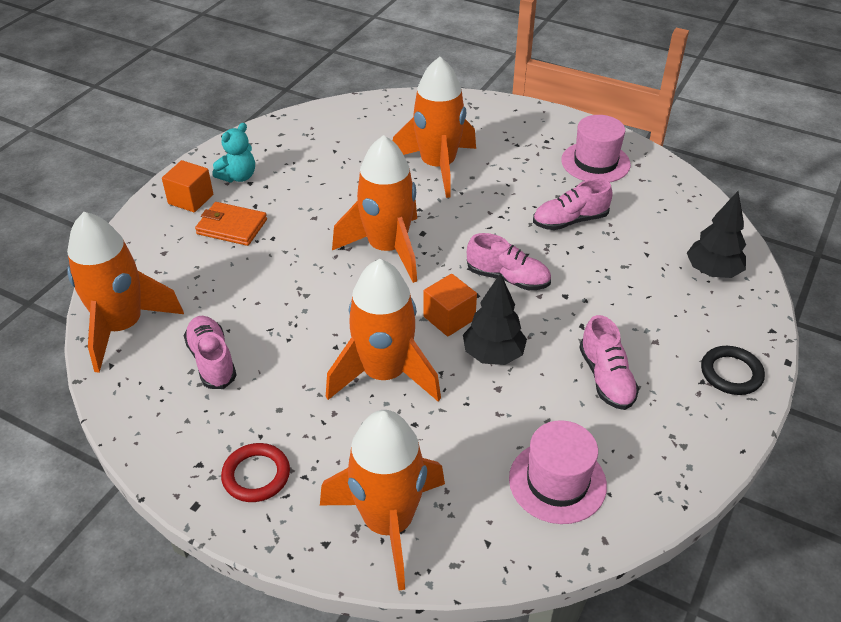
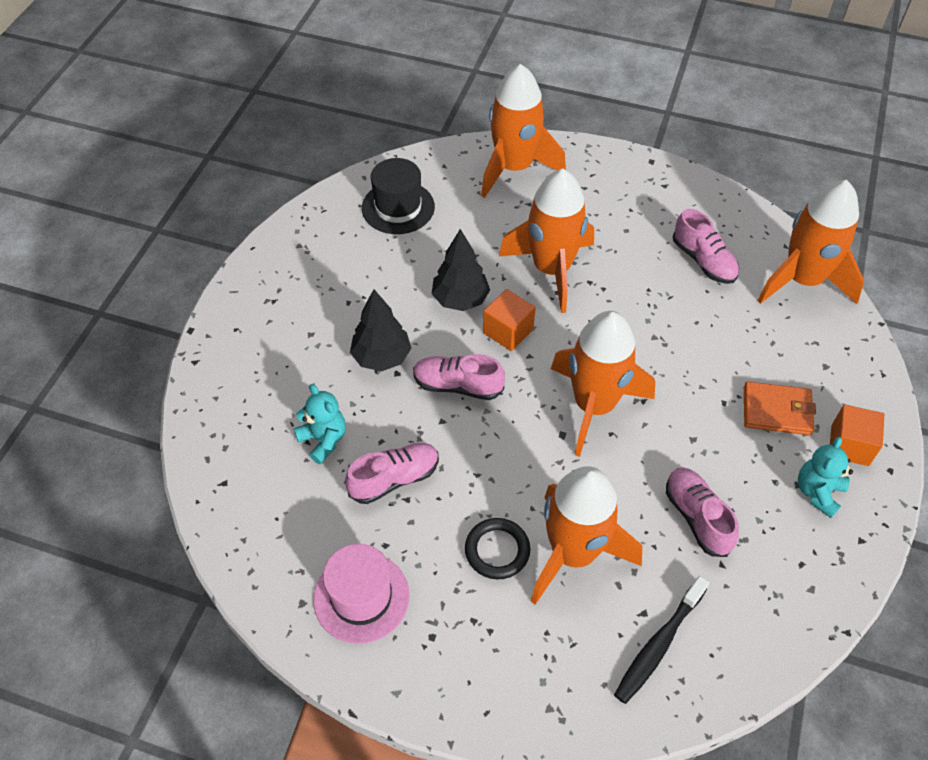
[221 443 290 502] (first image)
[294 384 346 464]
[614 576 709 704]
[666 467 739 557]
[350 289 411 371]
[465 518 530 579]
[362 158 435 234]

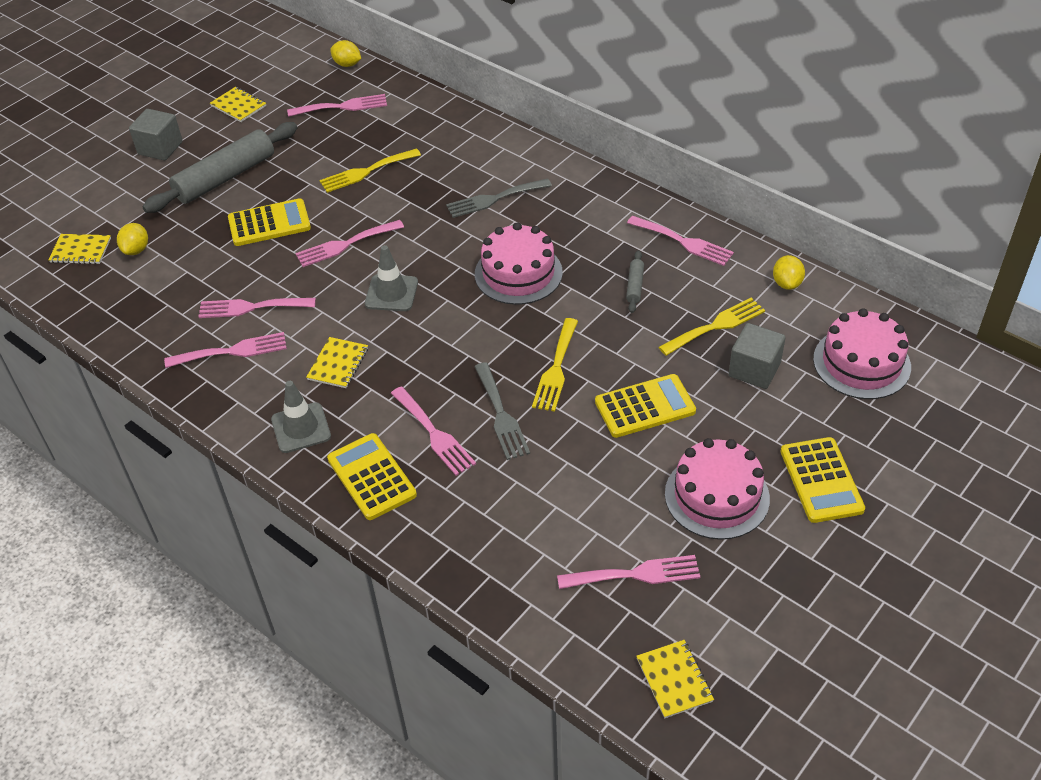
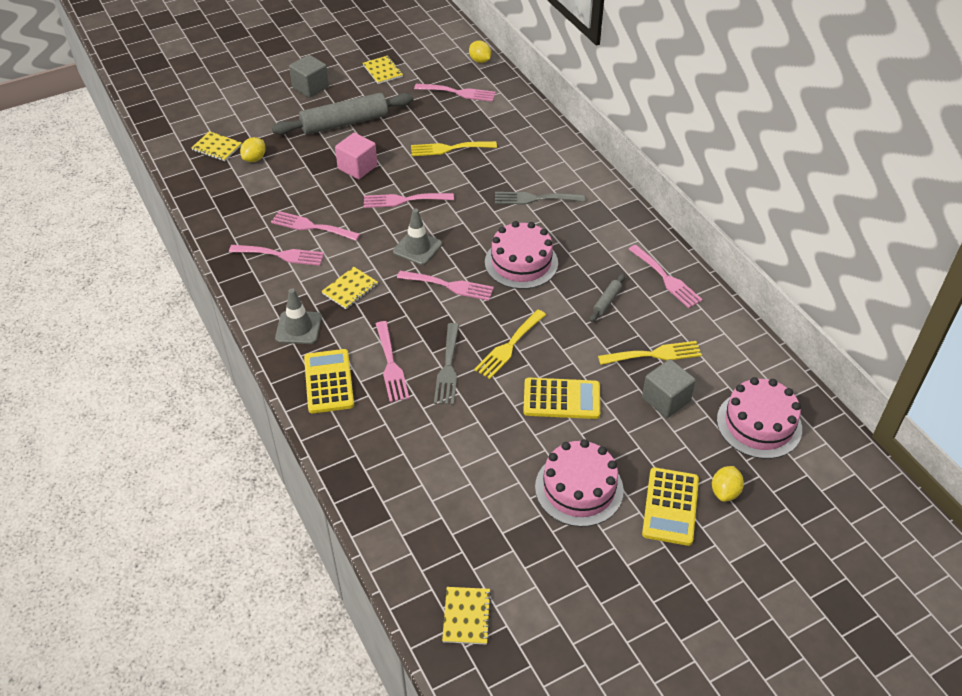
[397 271 494 301]
[712 466 744 502]
[335 133 377 179]

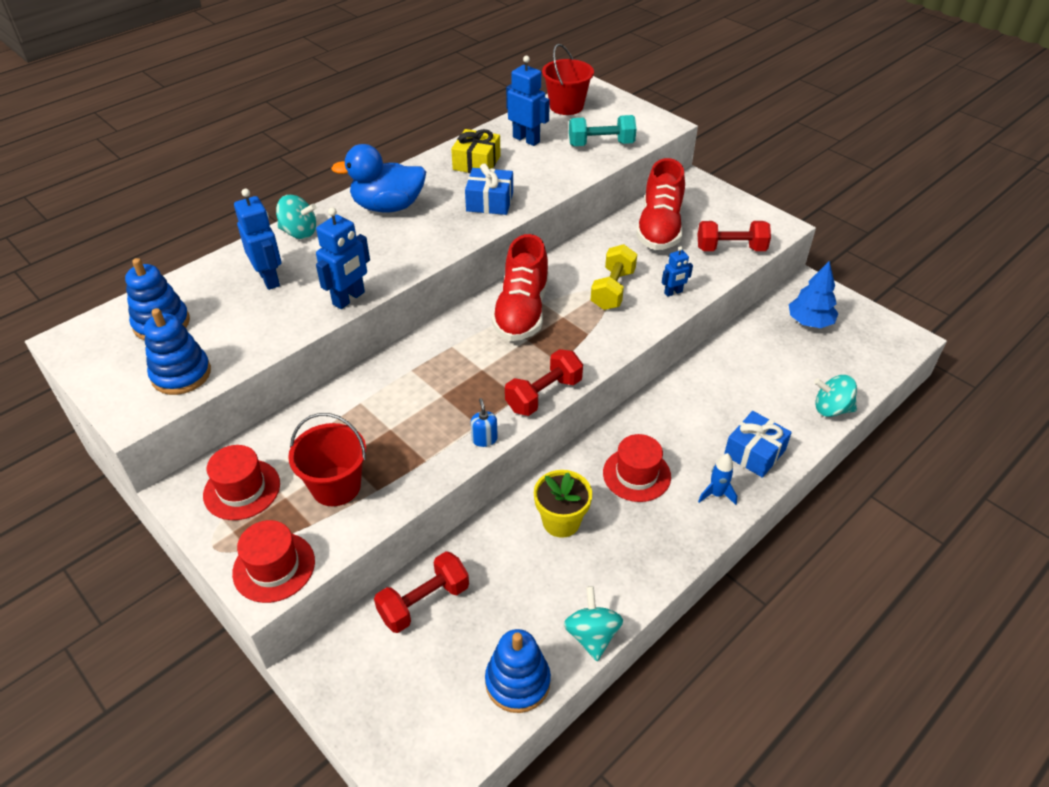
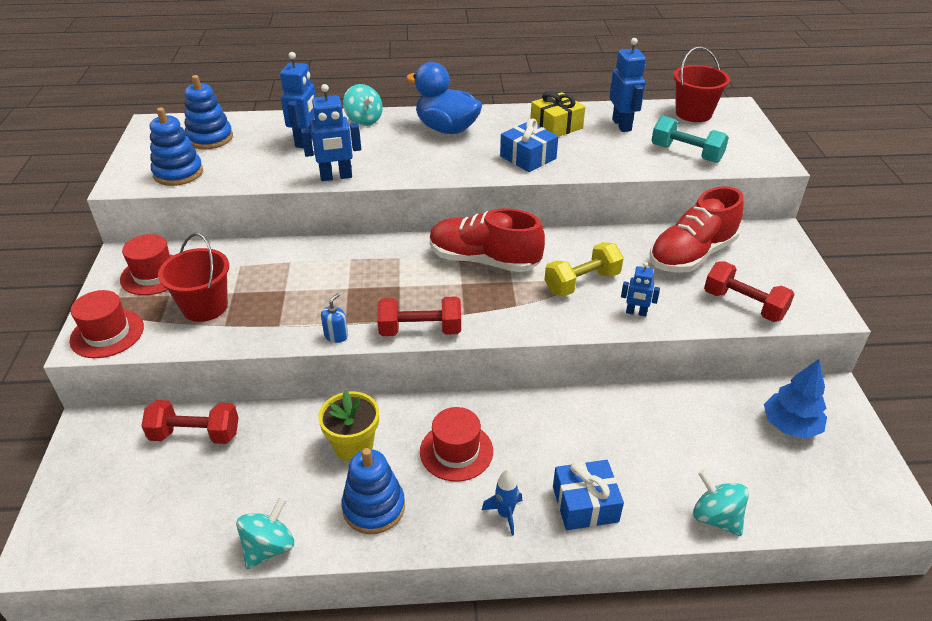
[341 448 405 534]
[430 208 545 272]

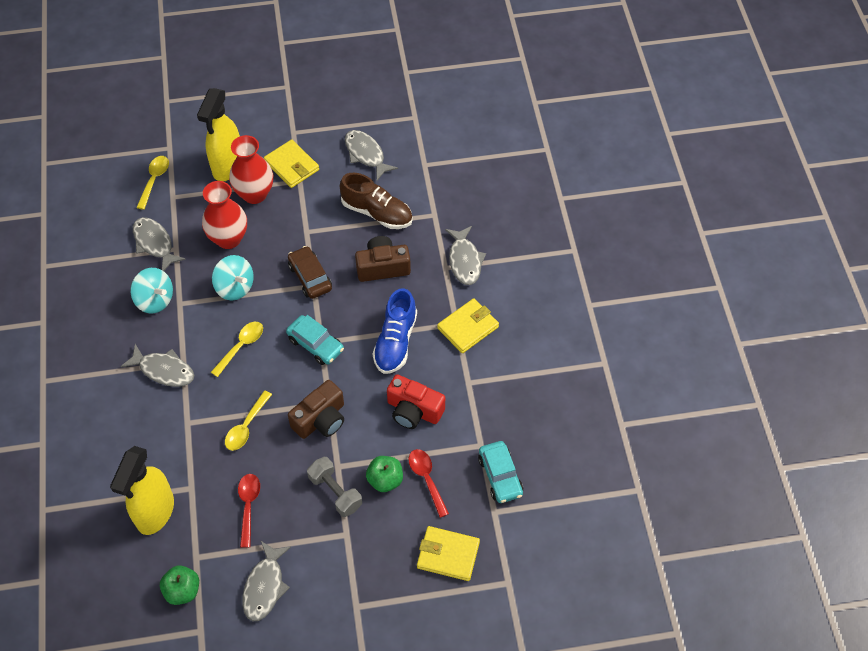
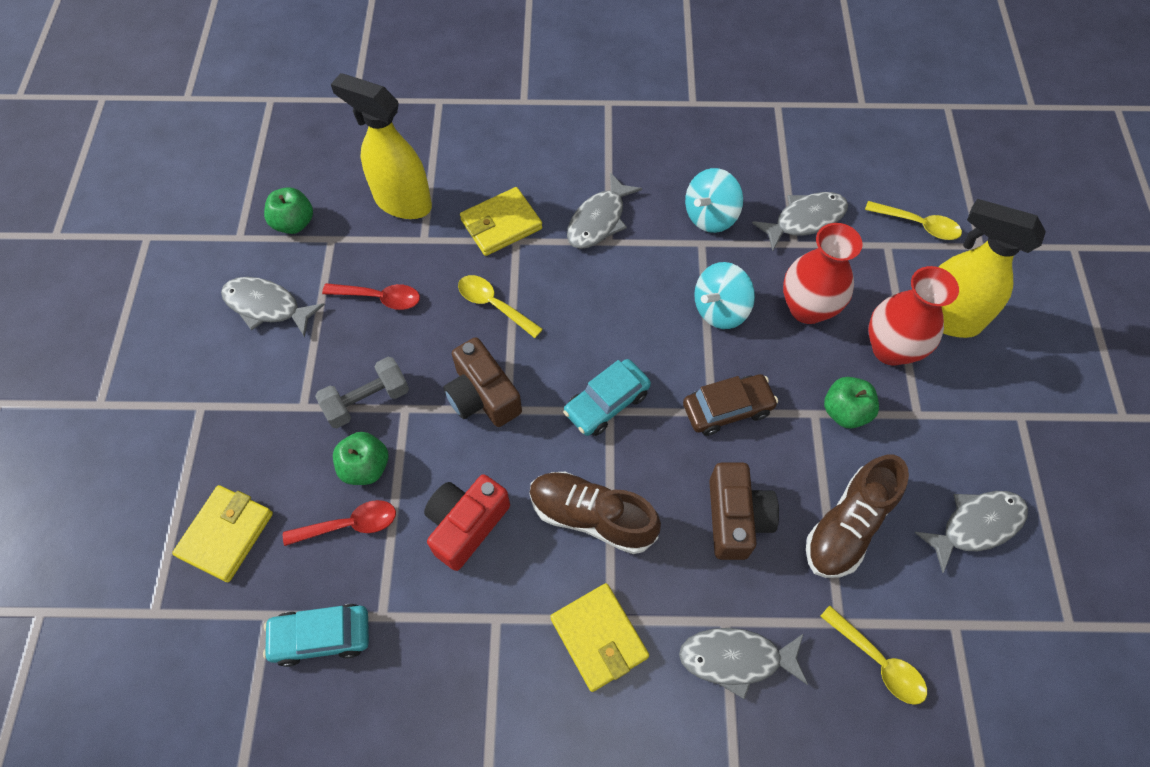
[824 377 879 428]
[820 606 927 705]
[460 187 542 256]
[530 472 661 554]

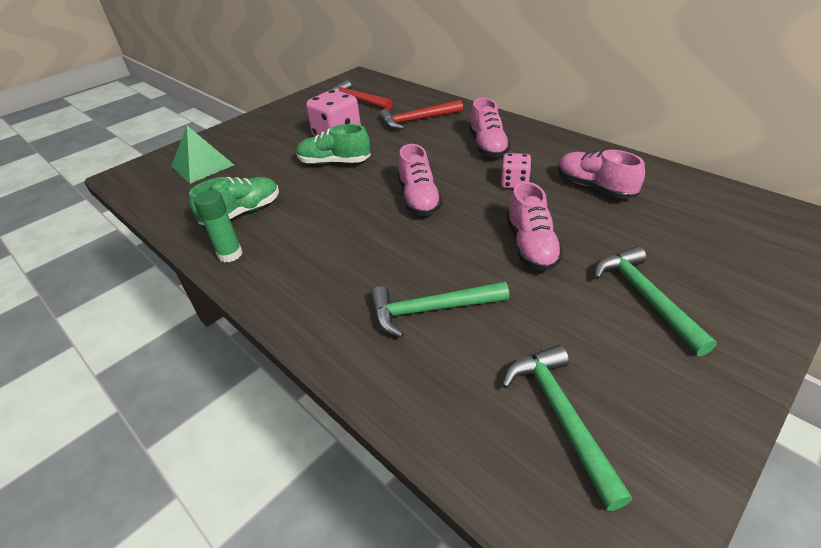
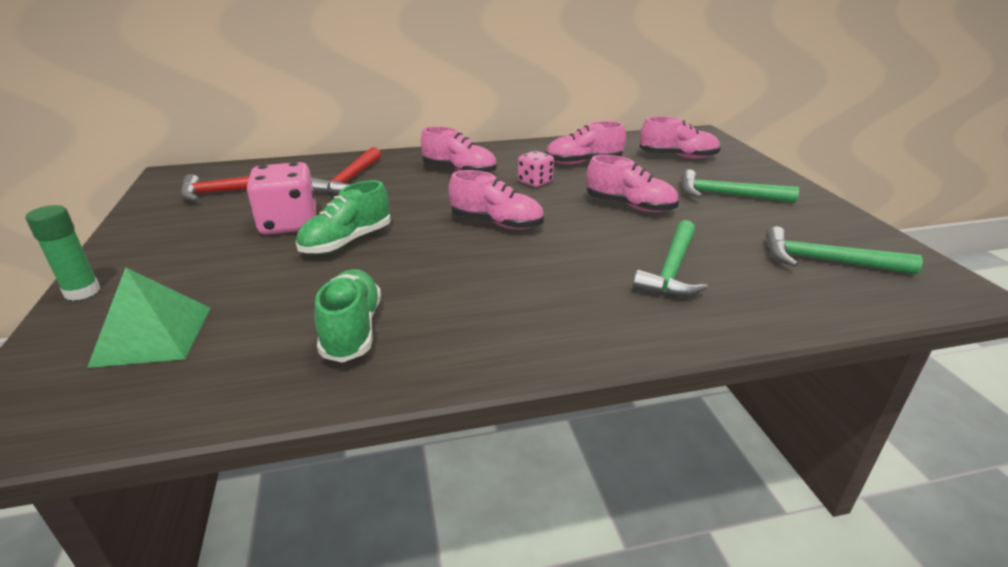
[640 116 721 159]
[25 205 100 301]

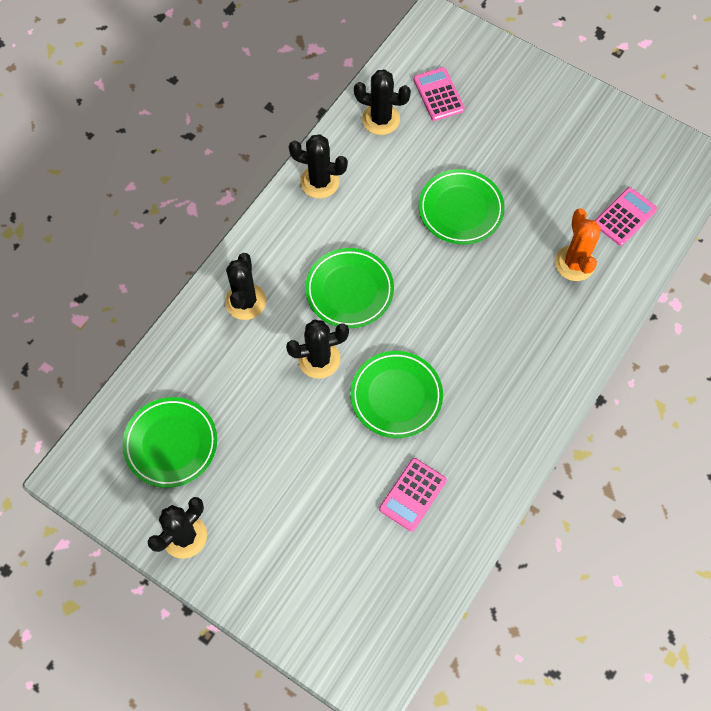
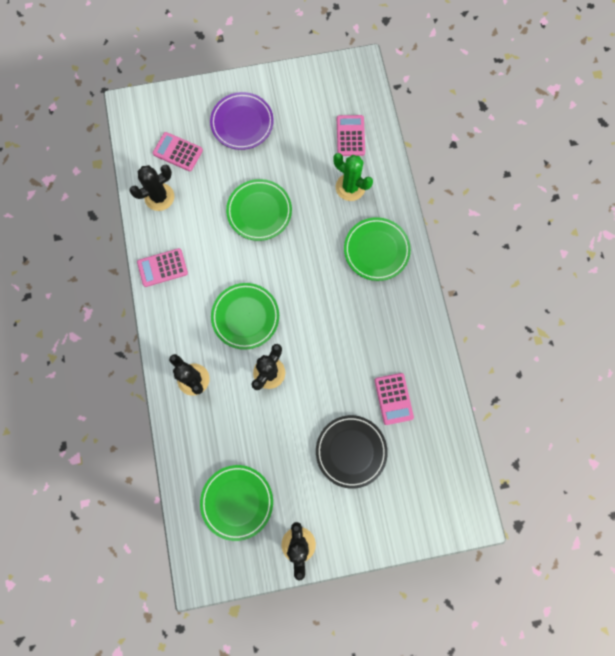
[210 92 274 150]
[316 415 388 489]
[344 217 411 281]
[137 248 188 287]
[333 153 373 201]

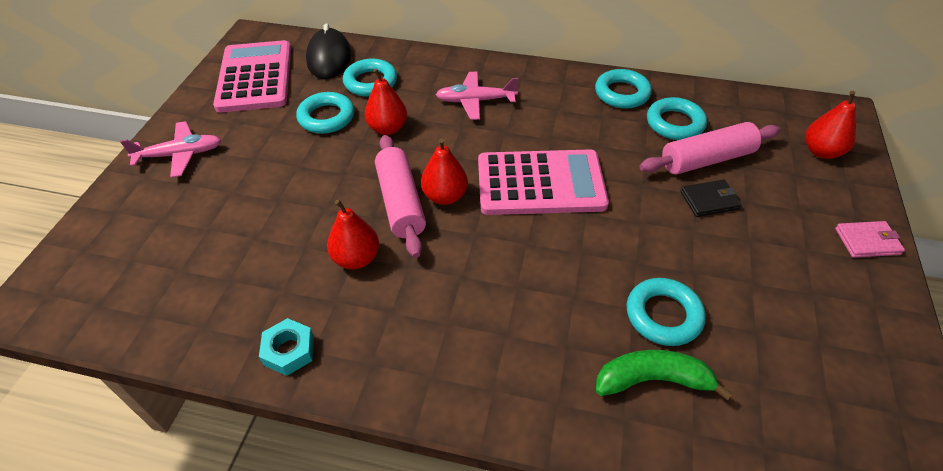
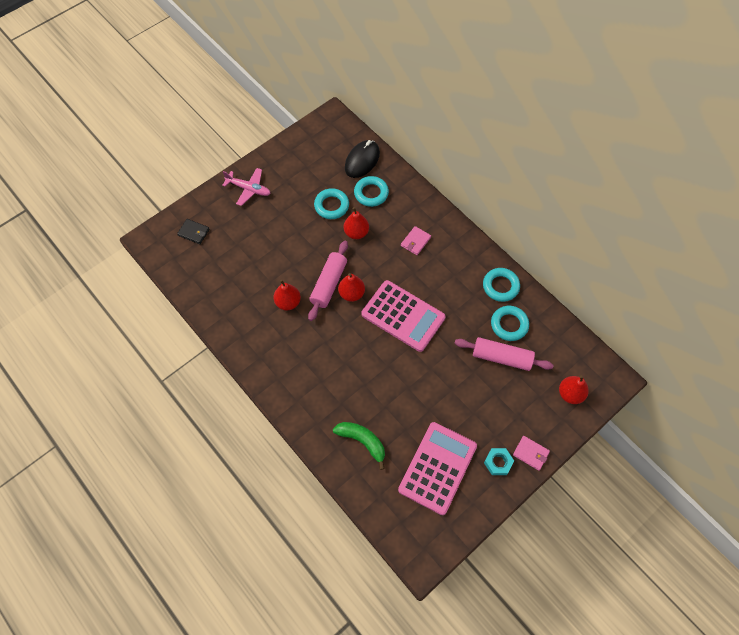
[627 278 706 346] (first image)
[398 422 477 515]
[484 448 514 475]
[177 219 210 244]
[401 226 431 255]

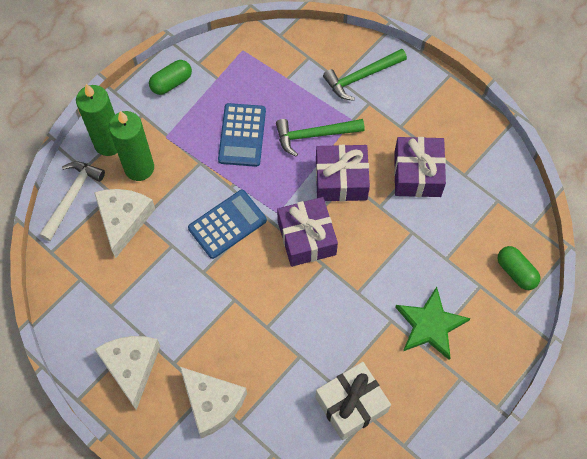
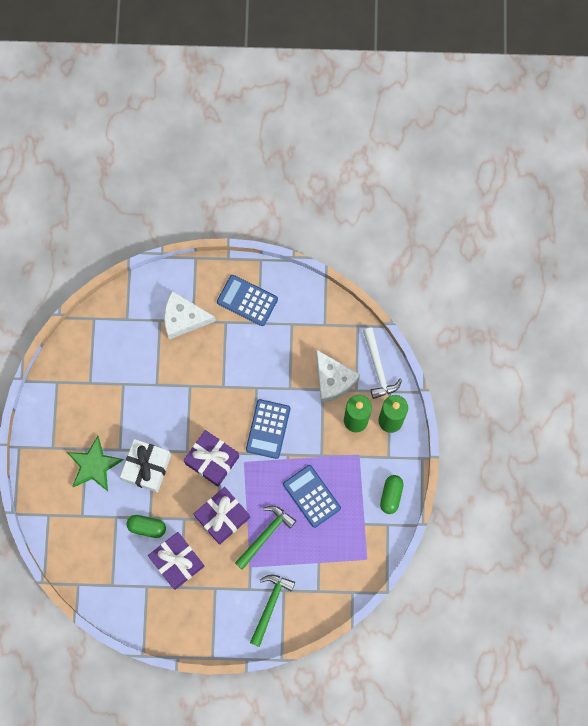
[120 439 171 493]
[127 515 166 538]
[217 275 278 326]

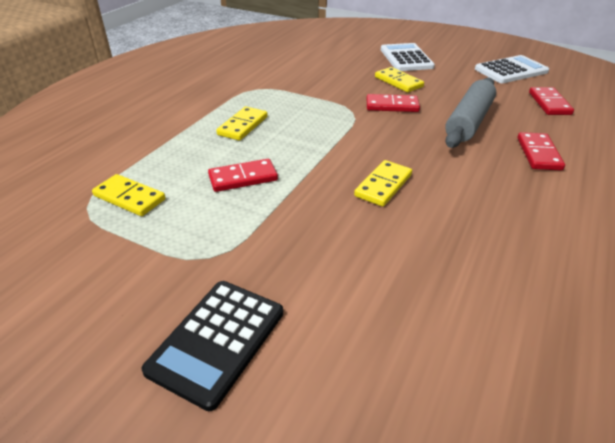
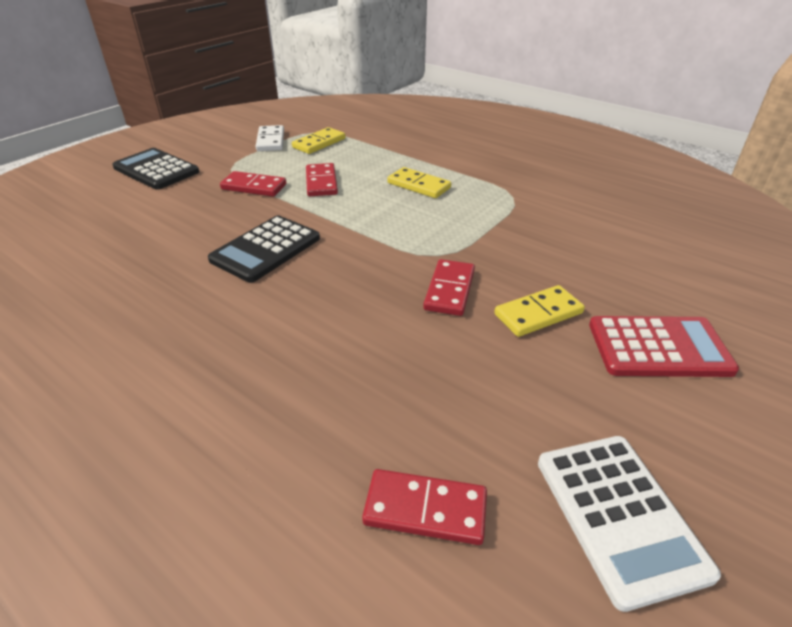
[445 78 496 148] (first image)
[256 125 284 151]
[220 171 286 197]
[208 216 320 283]
[589 316 739 377]

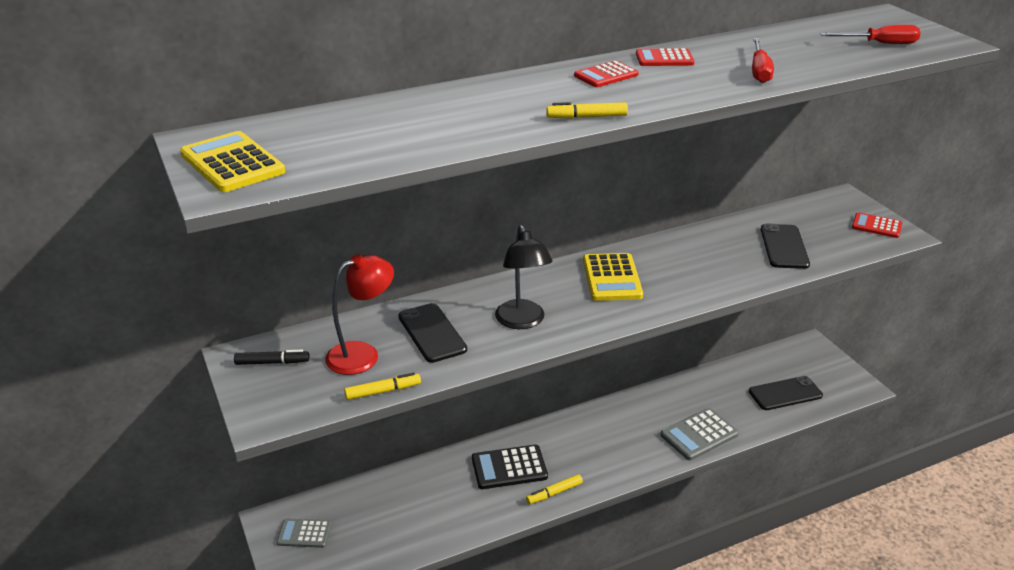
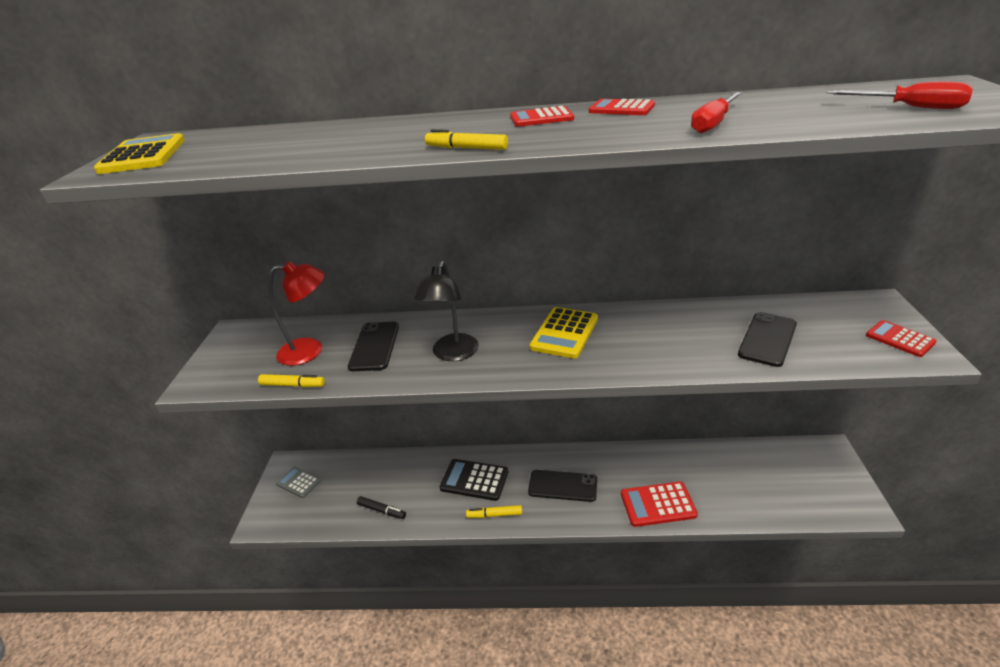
[357 496 406 519]
[528 470 597 502]
[621 481 698 527]

